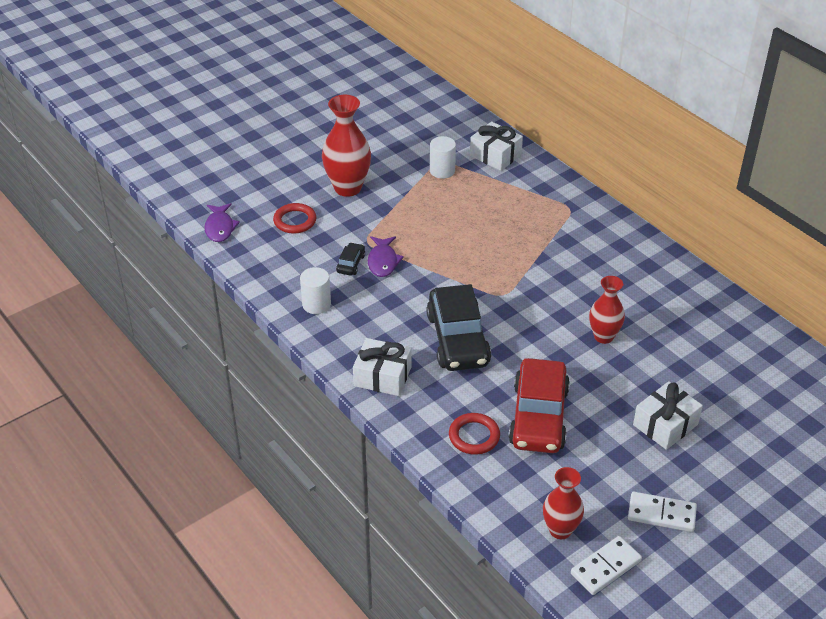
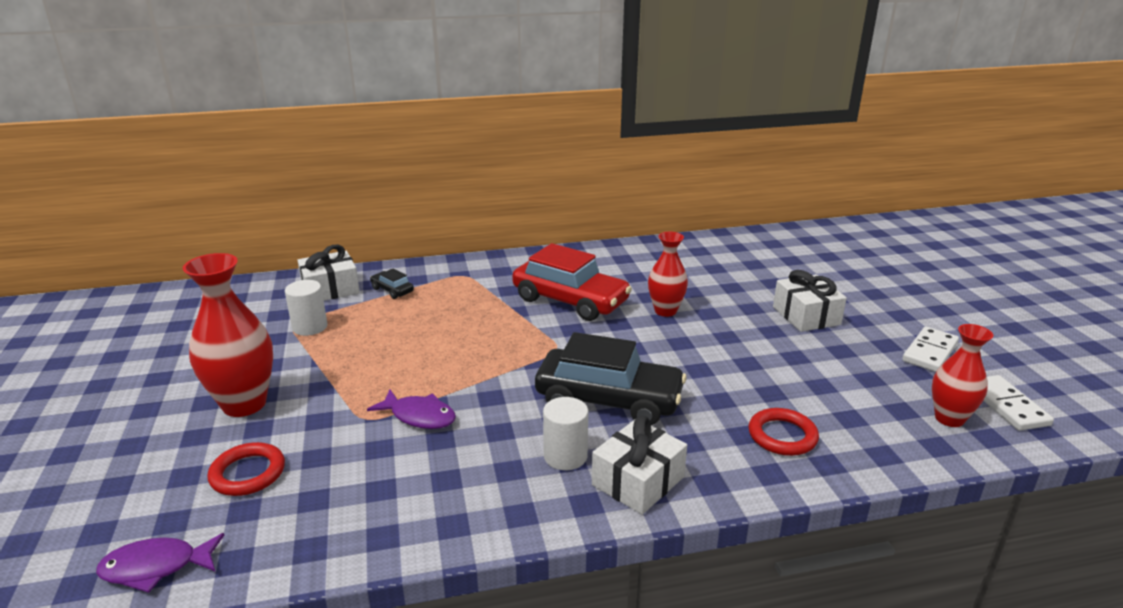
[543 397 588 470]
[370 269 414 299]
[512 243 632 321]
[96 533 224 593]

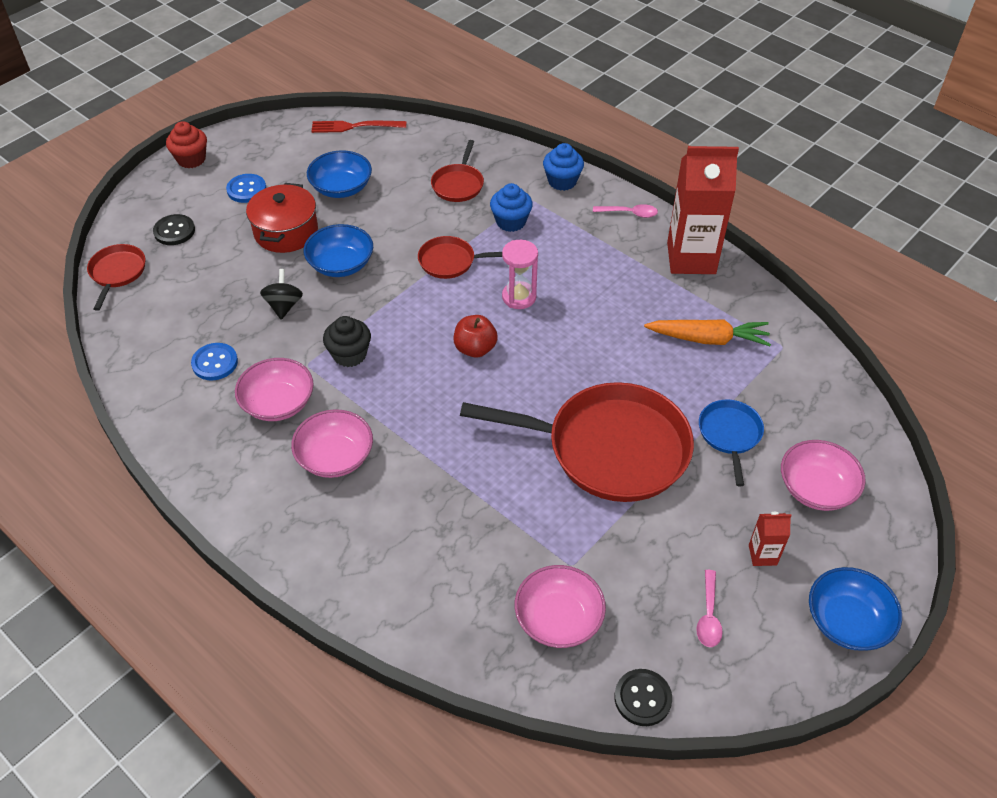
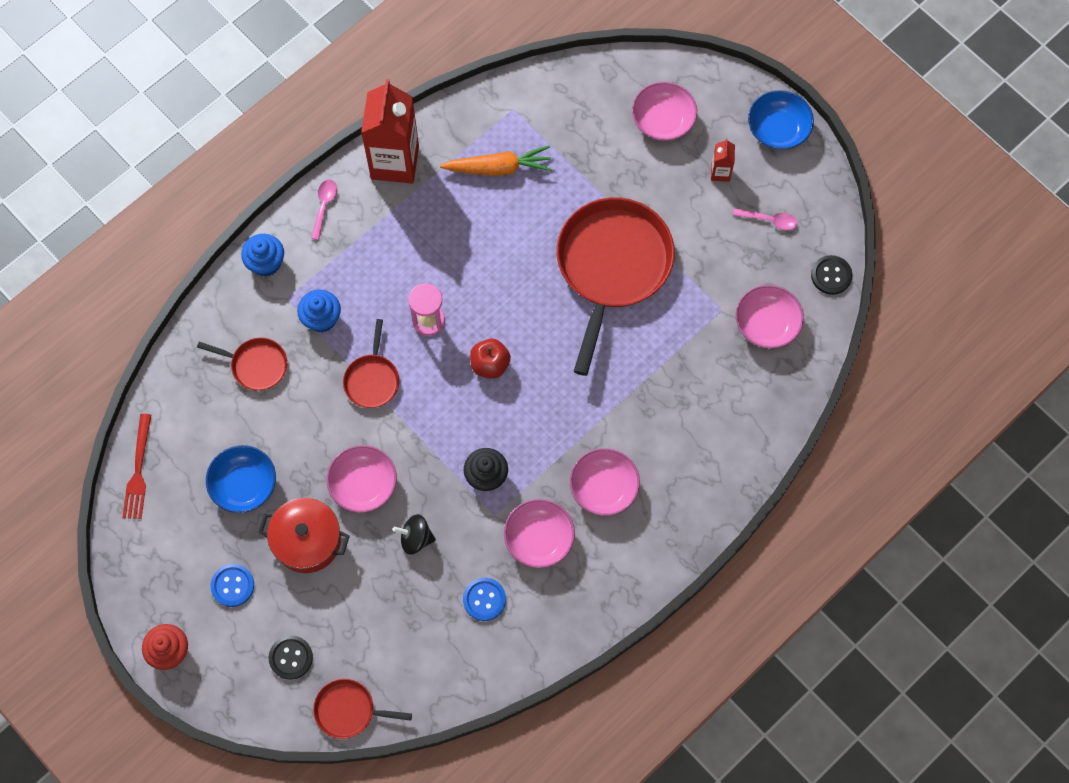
[699 400 764 486] (first image)
[327 445 397 513]
[440 146 552 176]

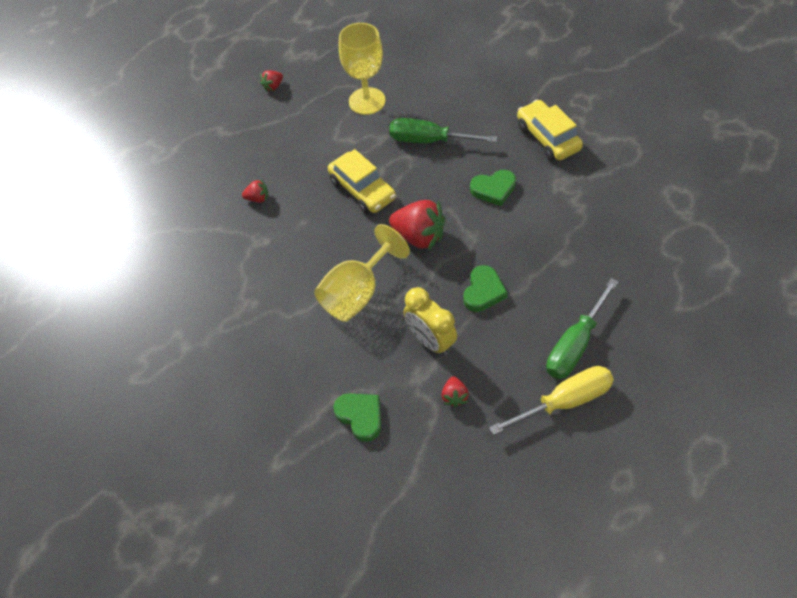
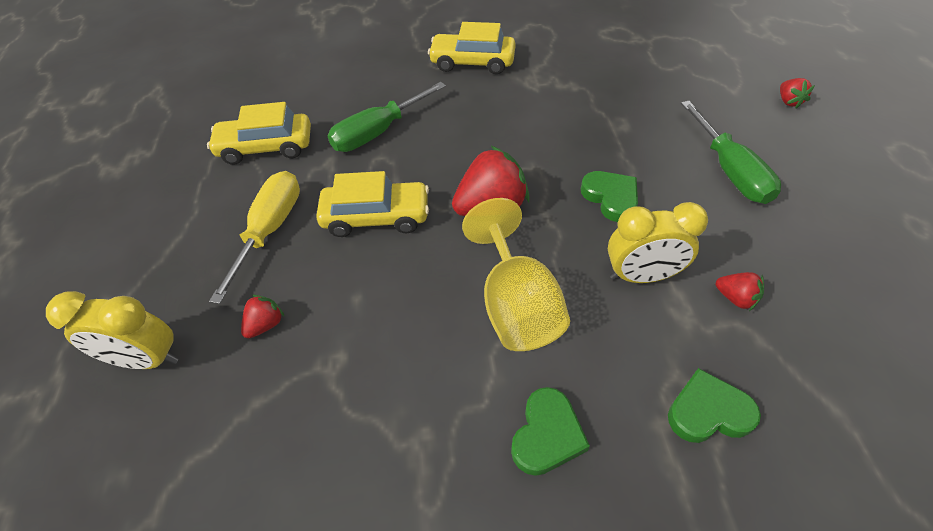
[46 291 179 369]
[780 78 815 108]
[511 387 590 476]
[209 171 300 304]
[207 102 311 165]

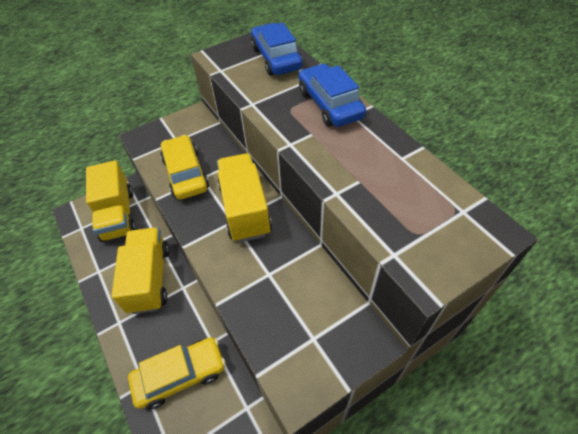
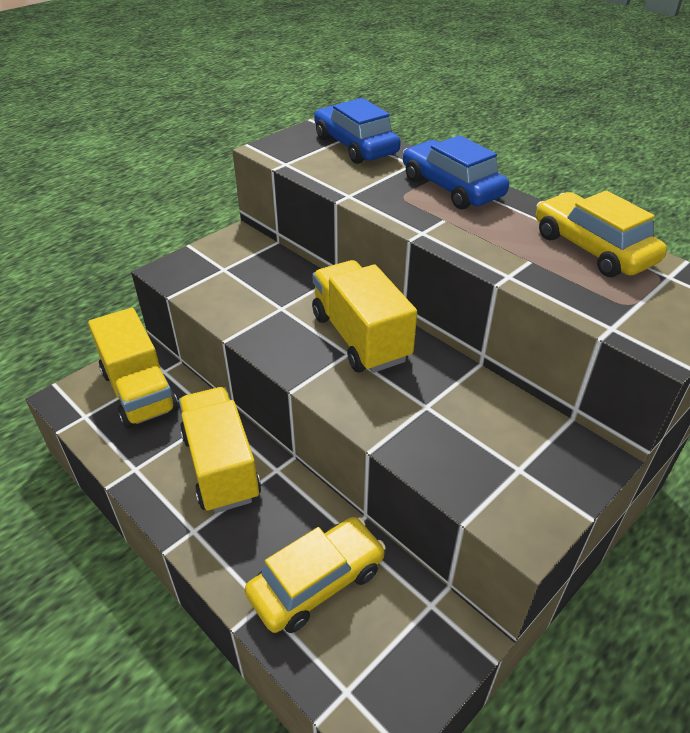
[536 190 667 277]

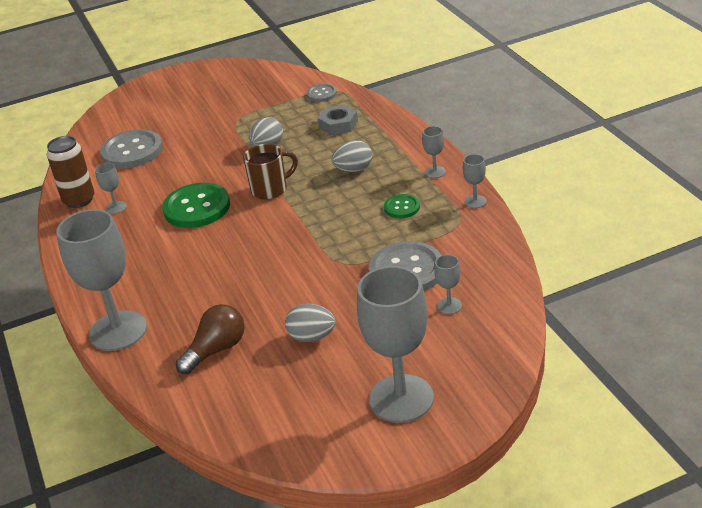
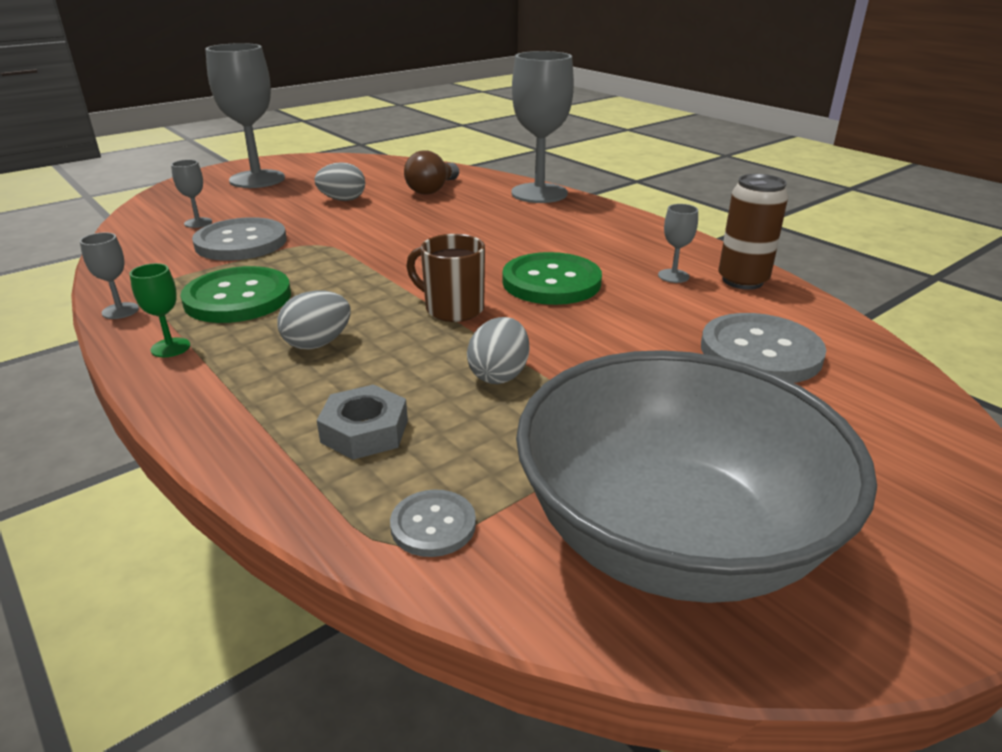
[516 350 877 603]
[130 263 190 357]
[406 234 485 322]
[180 266 291 323]

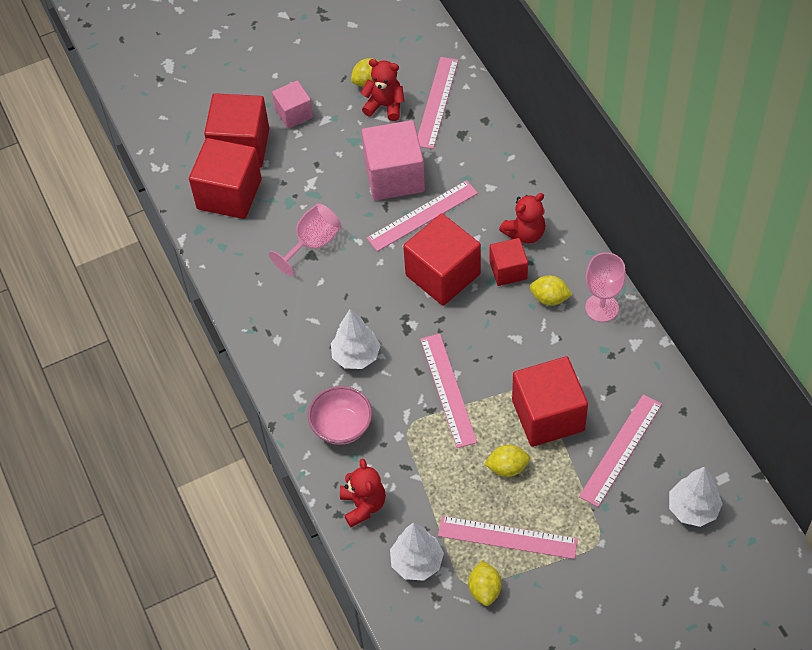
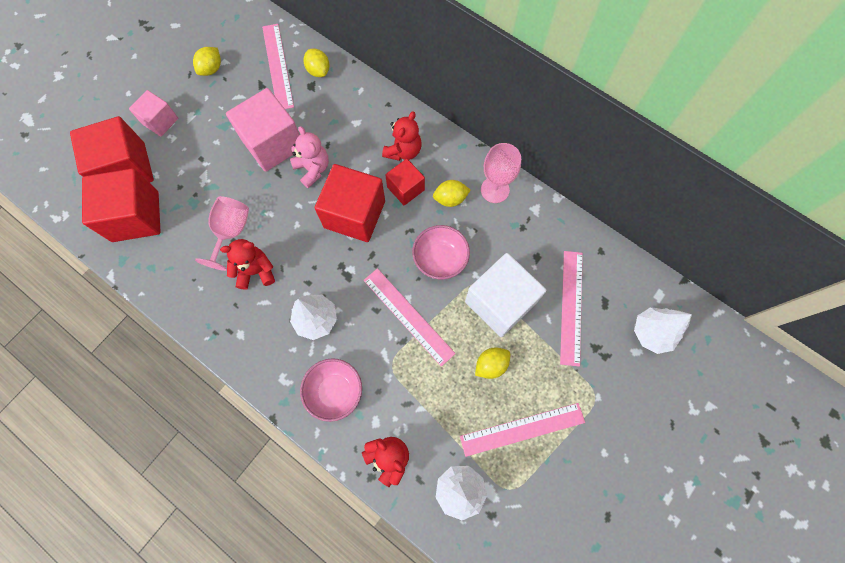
[412 225 470 279]
[220 239 275 290]
[304 48 329 77]
[290 126 329 188]
[465 253 546 337]

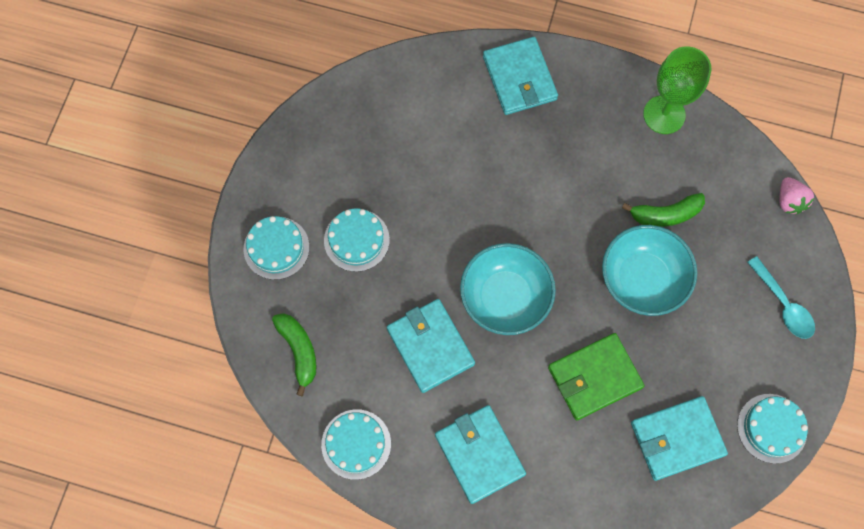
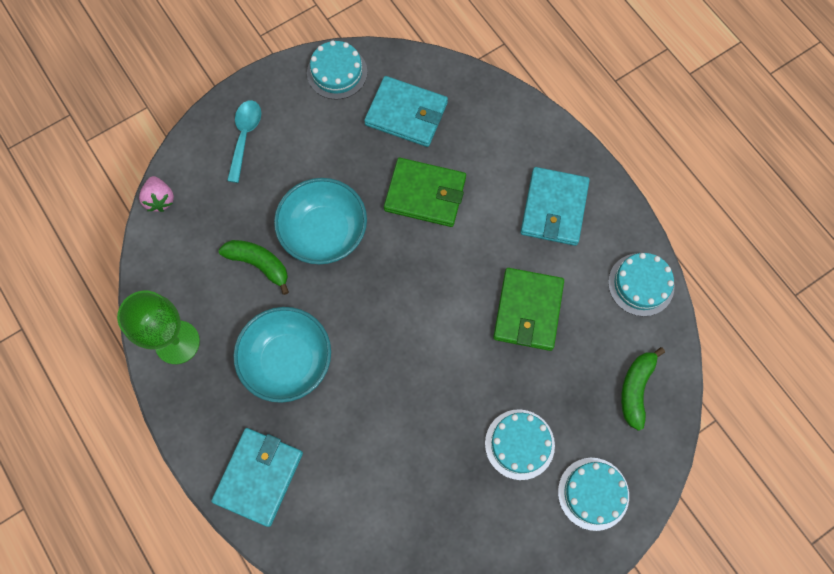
[233 307 331 403]
[493 268 564 351]
[139 176 174 212]

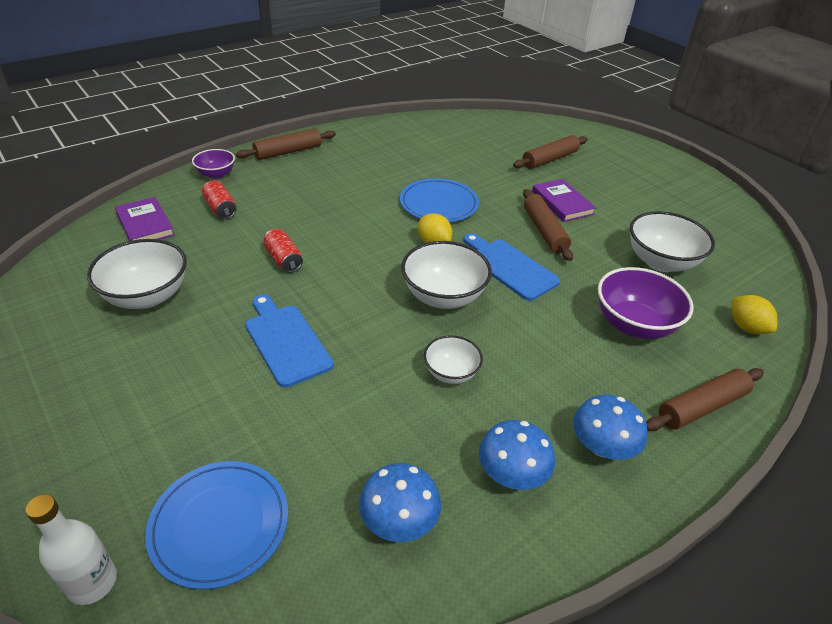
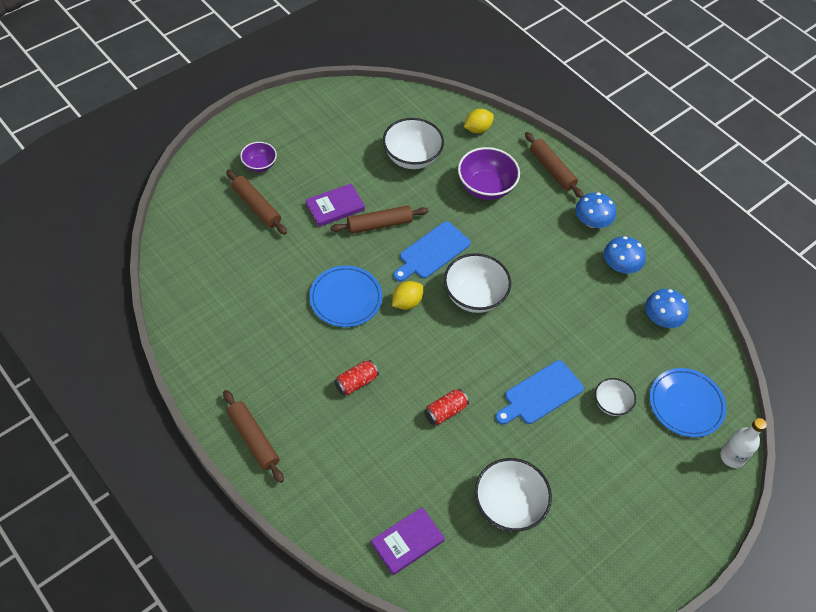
[240 142 277 172]
[334 360 379 395]
[595 378 636 416]

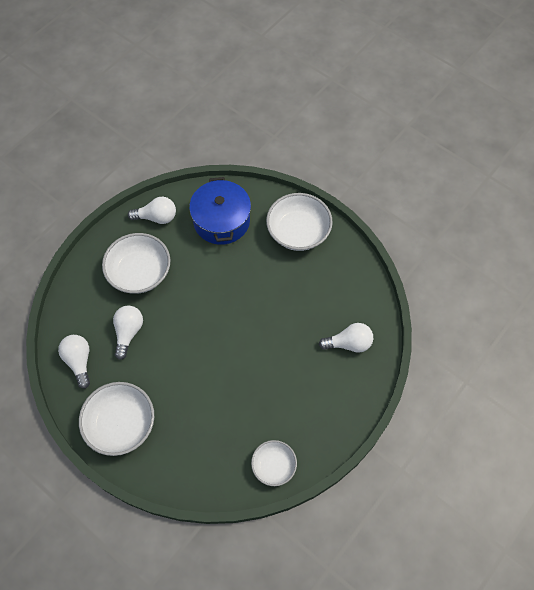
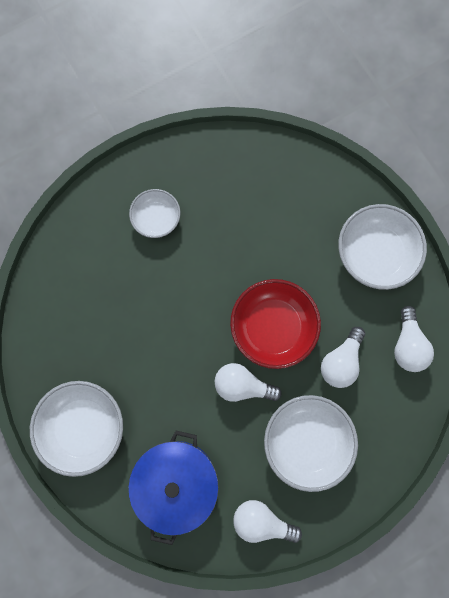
[230 279 321 369]
[129 189 180 238]
[215 363 281 402]

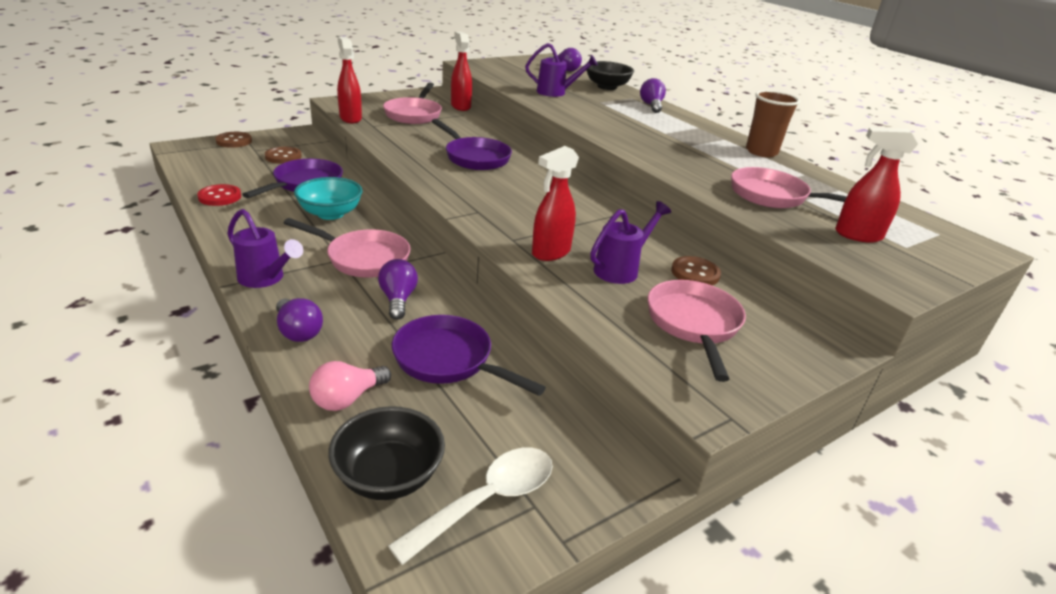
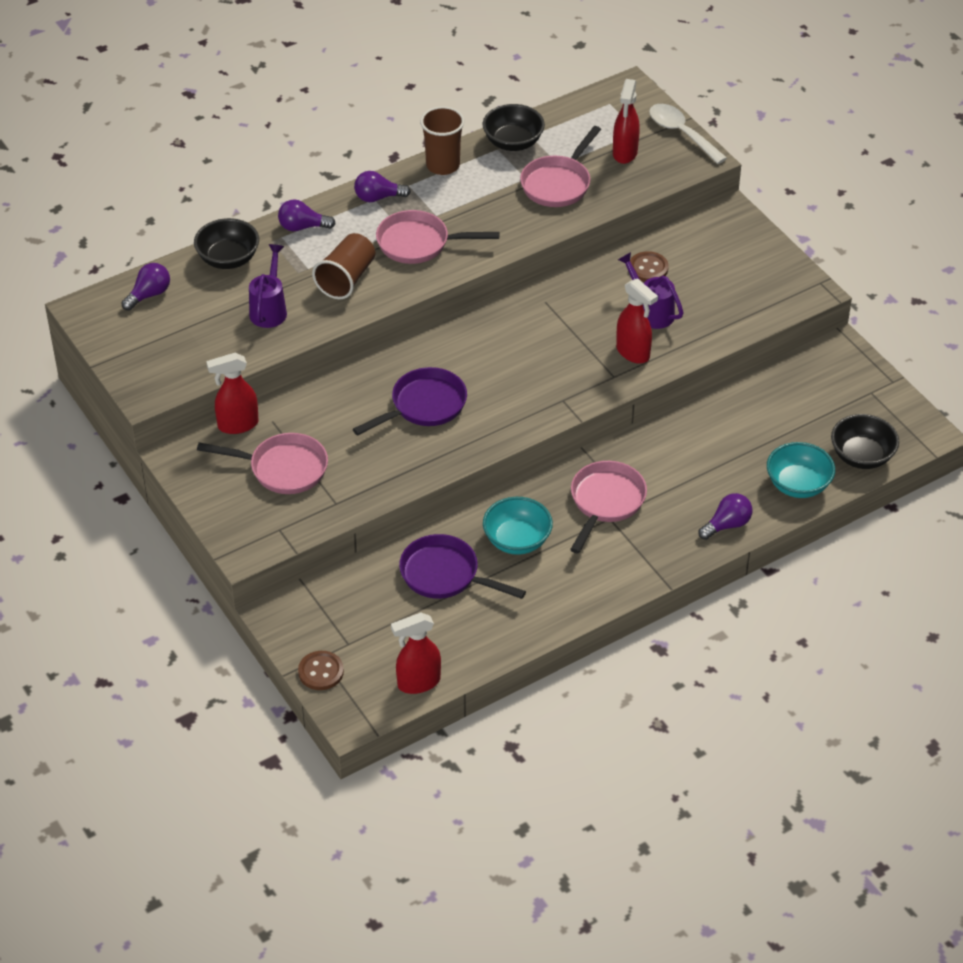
[197 184 241 206] (first image)
[227 209 303 288] (first image)
[265 147 302 164] (first image)
[392 315 546 396] (first image)
[312 233 375 299]
[483 104 545 151]
[391 613 441 694]
[354 171 411 202]
[649 104 727 164]
[376 210 500 264]
[767 442 835 498]

